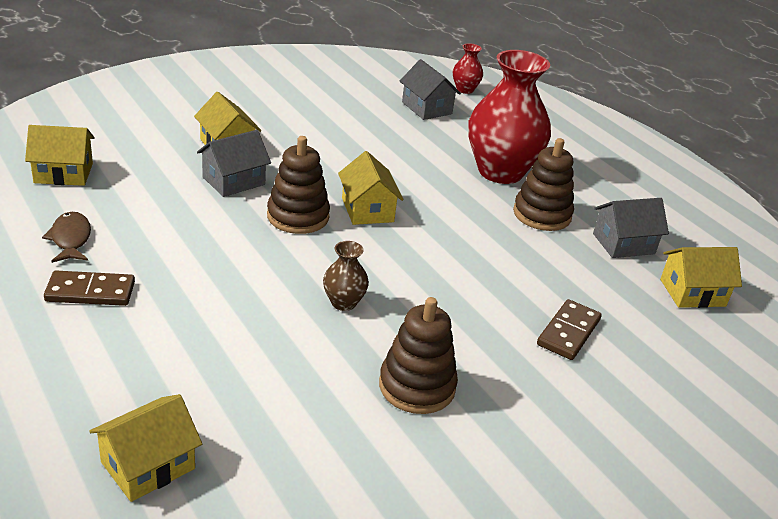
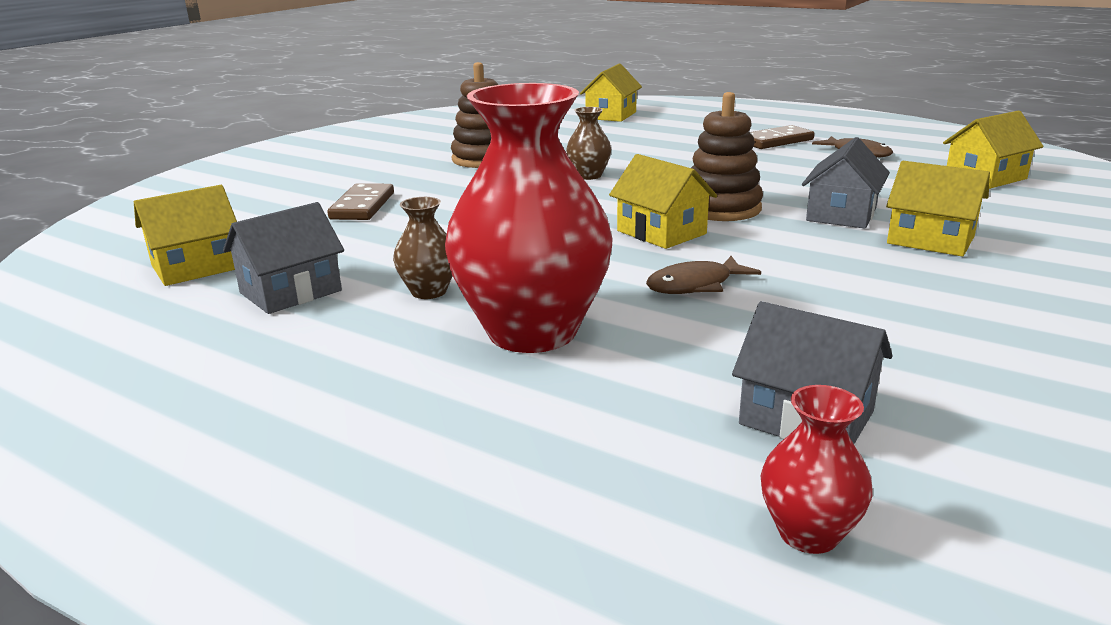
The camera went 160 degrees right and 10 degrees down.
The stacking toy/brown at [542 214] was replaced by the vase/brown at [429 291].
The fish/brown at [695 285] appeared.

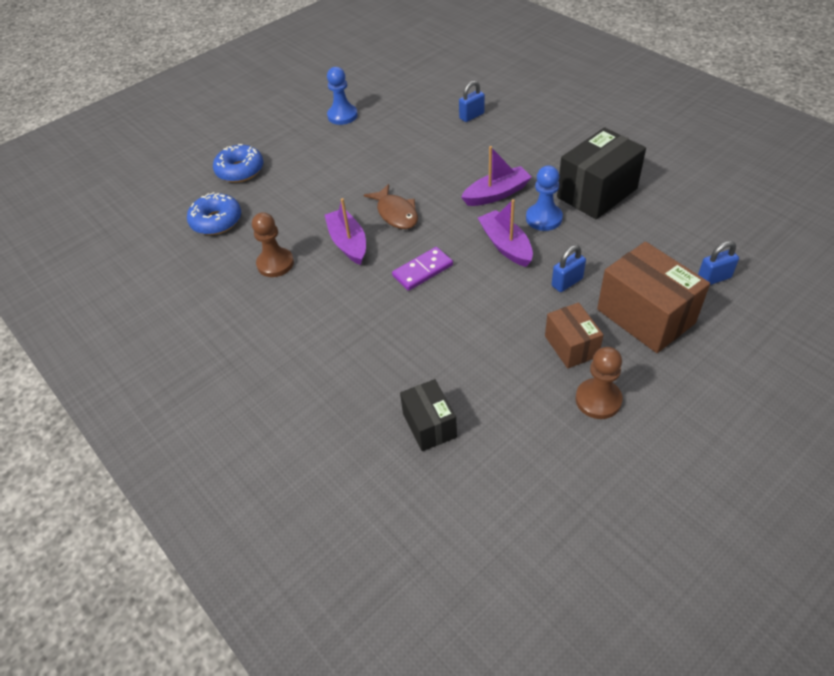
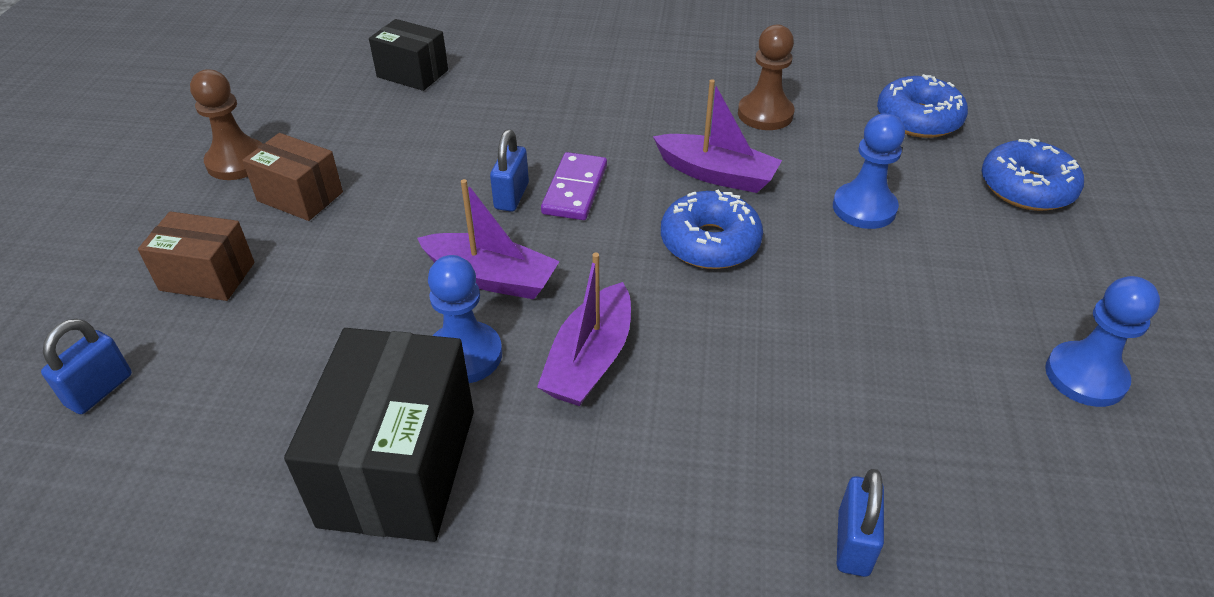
The camera went 135 degrees right and 5 degrees down.
The box/brown at [645 316] changed to 0.59 times the size.
The padlock/blue moved from [567 282] to [511 196].
The fish/brown at [396 213] was replaced by the donut/blue at [710 242].
The pawn/blue at [864 208] appeared.

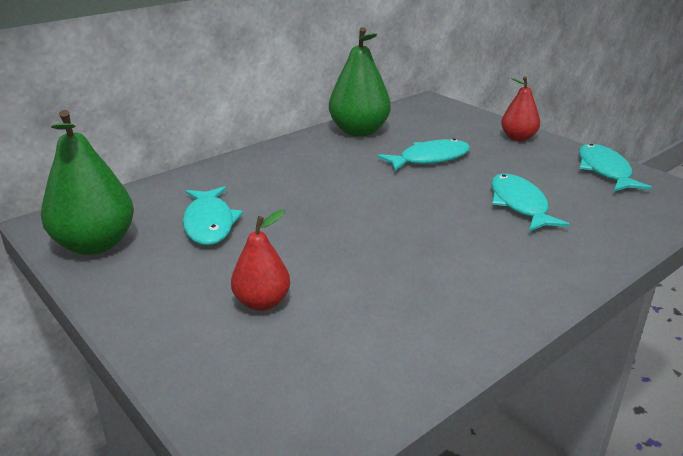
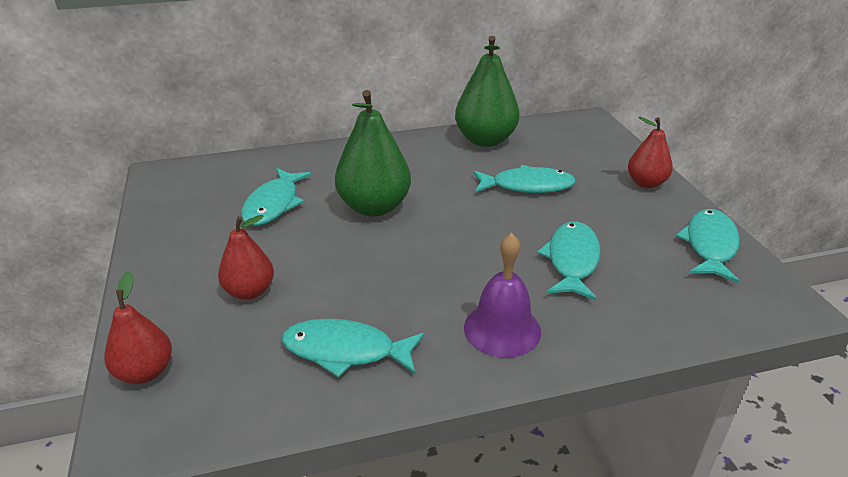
The camera went 25 degrees right and 5 degrees up.
The pear/red at [145 372] appeared.
The fish/turquoise at [345 351] appeared.
The pear/green moved from [95 244] to [374 207].
The bell/purple at [502 329] appeared.

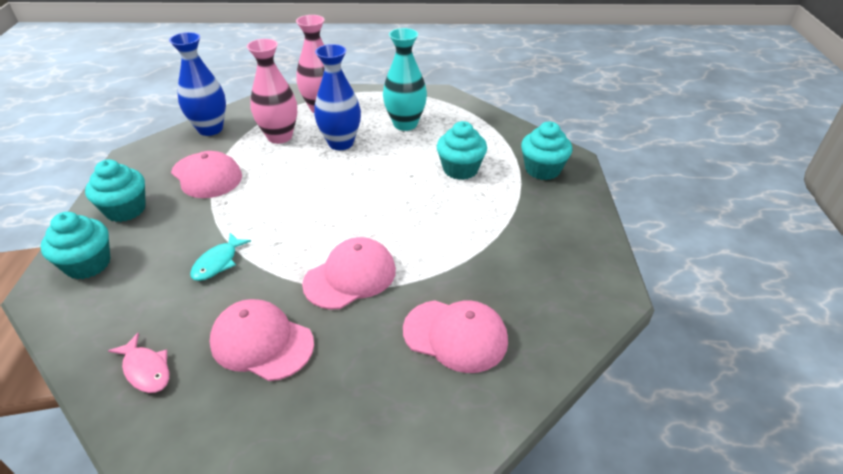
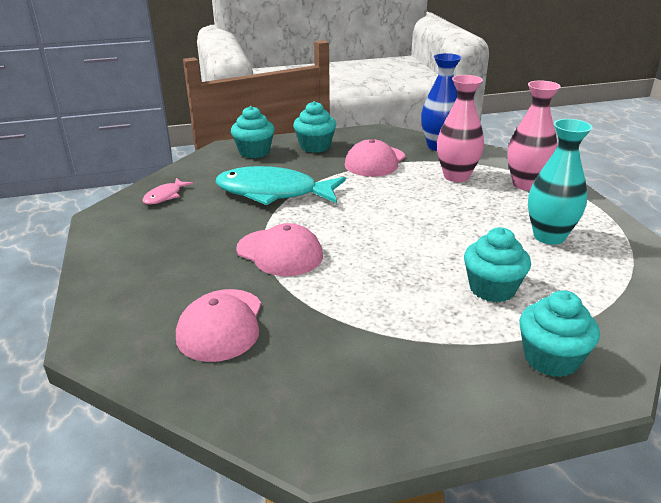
The camera went 75 degrees right and 10 degrees down.
The fish/turquoise at [218 262] changed to 2.23 times the size.
The cap/pink at [262 342] disappeared.
The vase/blue at [341 143] disappeared.

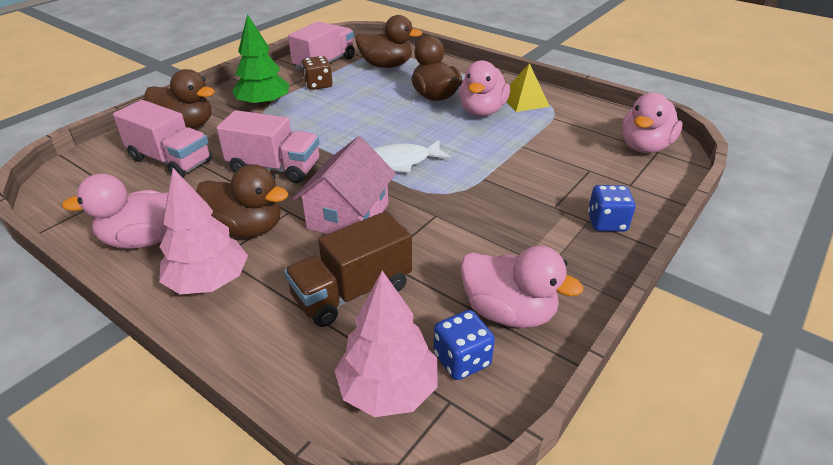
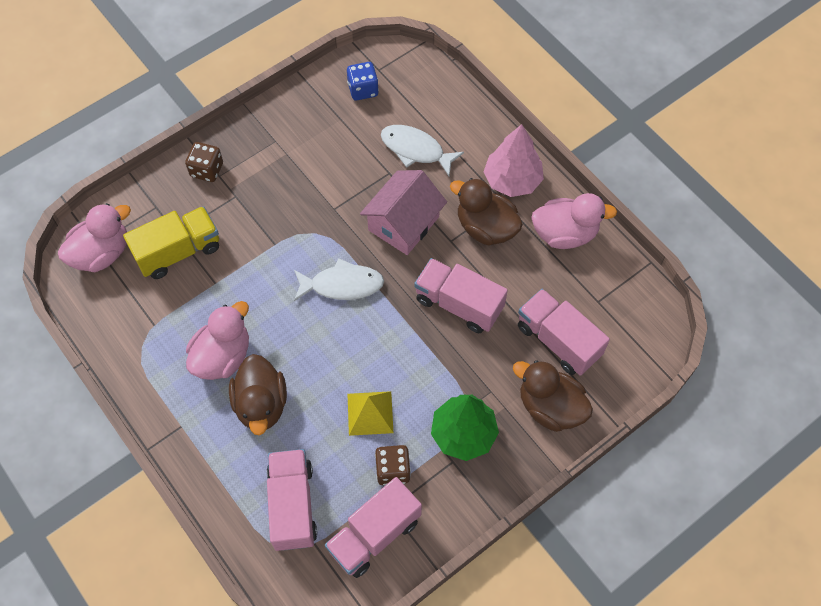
The camera went 165 degrees left and 25 degrees up.
The truck/yellow at [178 252] appeared.
The dice/blue at [606 223] became the dice/brown at [207 170].
The duck/brown at [386 65] was replaced by the truck/pink at [292 505].
The pyramid/yellow moved from [524 101] to [370 413].
The truck/brown at [352 292] was replaced by the fish/white at [416 150].
The tree/pink at [388 389] disappeared.
The duck/pink at [508 312] disappeared.

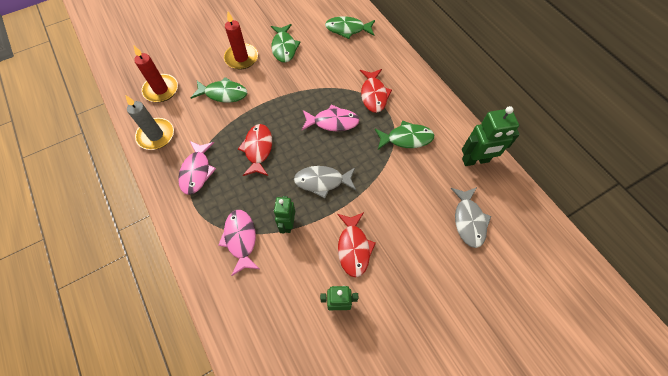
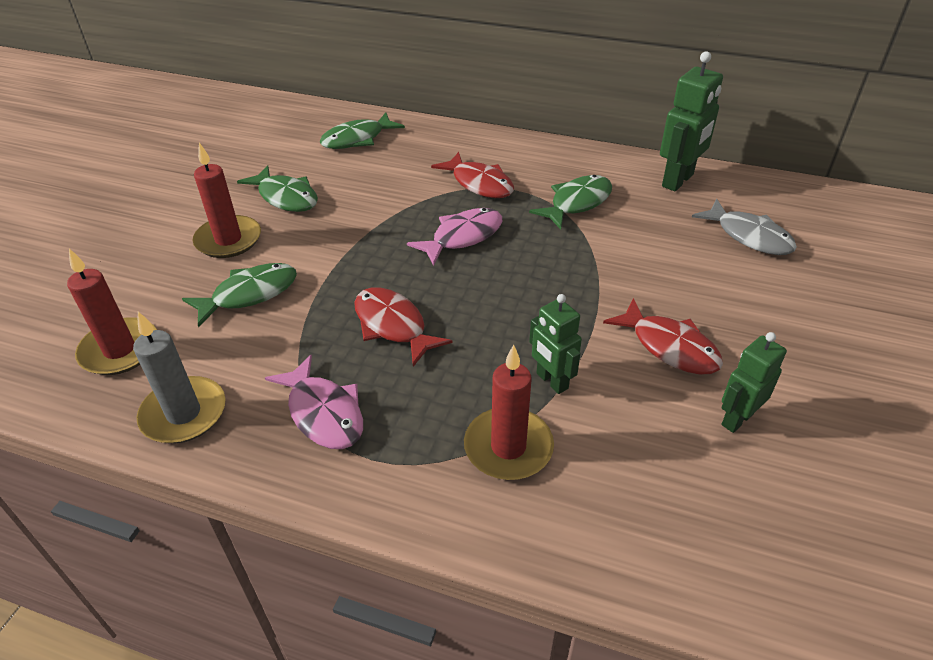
The camera went 40 degrees left and 20 degrees down.
The fish/pink at [241 239] was replaced by the candle/red at [508 447].
The fish/grey at [322 181] disappeared.

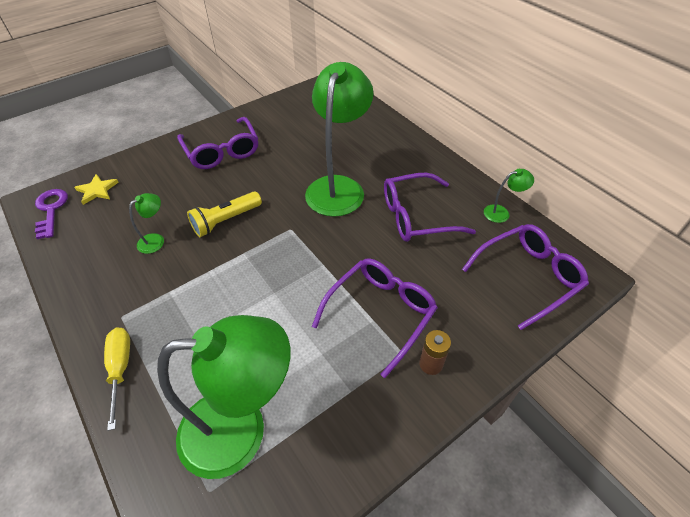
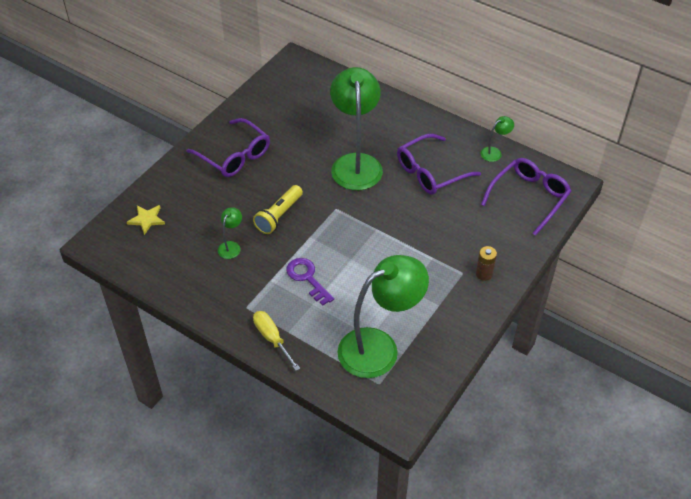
The camera went 20 degrees left and 0 degrees up.
The key/purple moved from [51 210] to [307 278].
The glasses/purple at [380 313] disappeared.

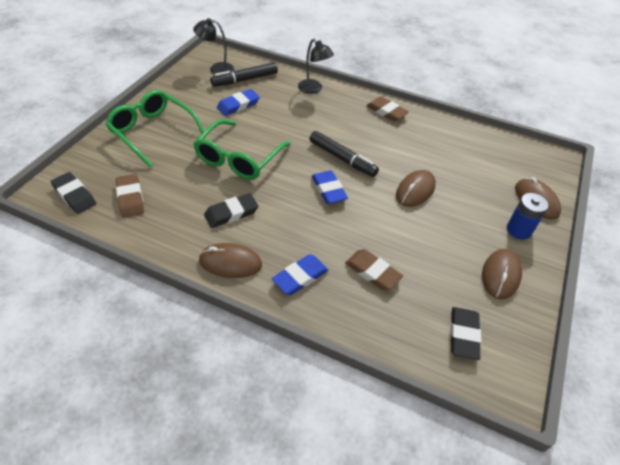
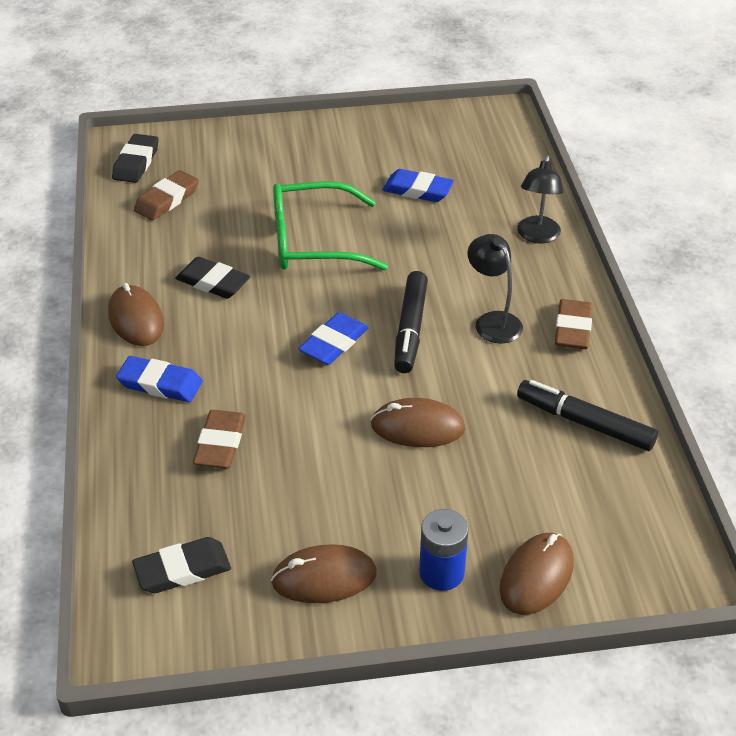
The camera went 60 degrees right and 5 degrees down.
The lamp/black moved from [216 69] to [492 321].
The marker/black moved from [245 80] to [585 423].
The glasses/green at [153 132] disappeared.

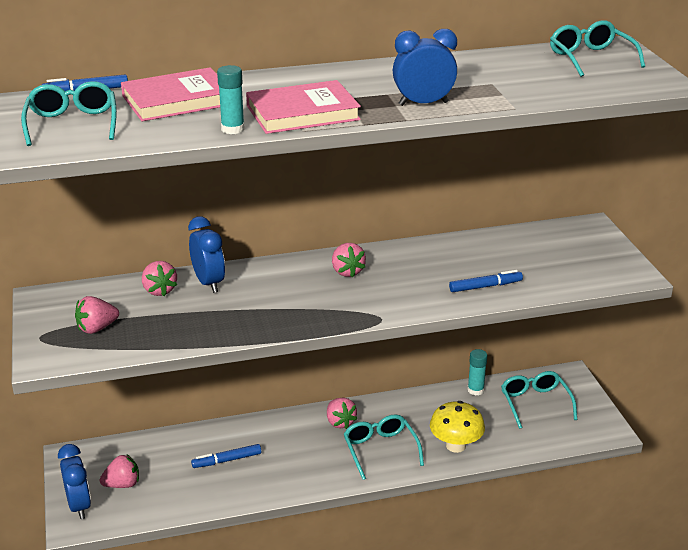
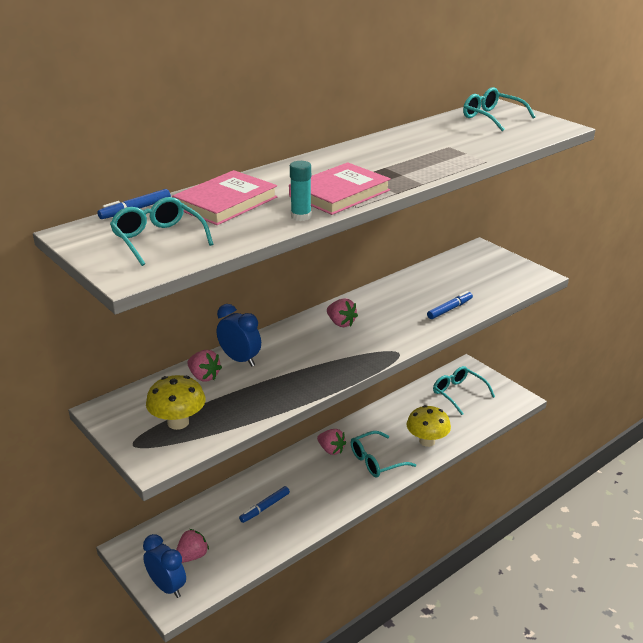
The camera went 25 degrees left and 0 degrees up.
The strawberry/pink at [97 328] was replaced by the mushroom/yellow at [178 422].
The glasses/turquoise at [380 449] turned 75 degrees counterclockwise.
The clock/blue at [423 104] disappeared.
The glue stick/turquoise at [475 390] disappeared.

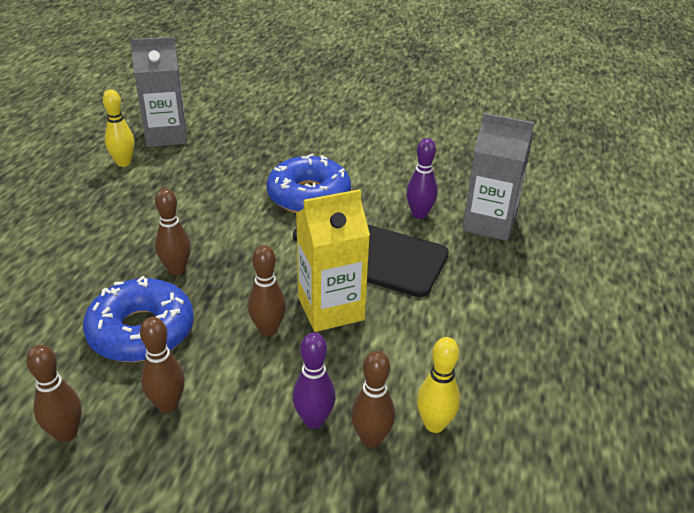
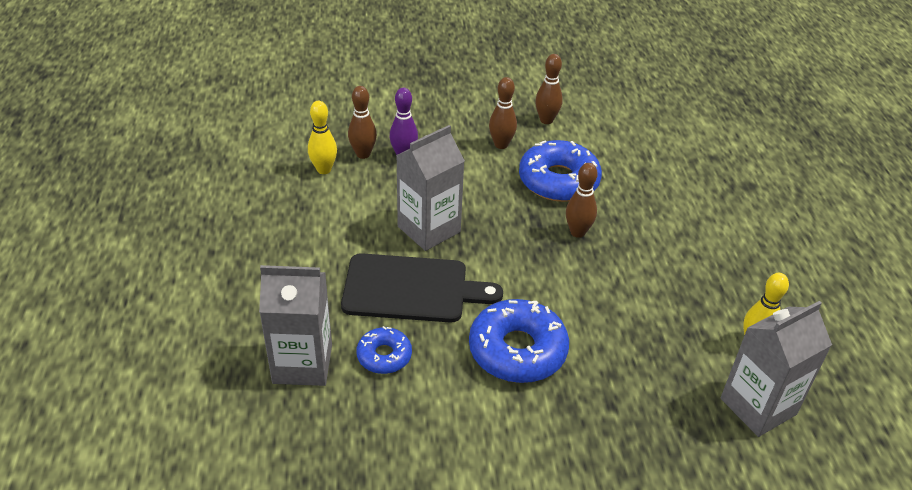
The camera went 160 degrees right and 5 degrees up.
The bowling pin/purple at [419 214] was replaced by the donut/blue at [384 356].
The carton/yellow at [331 309] became the carton/grey at [429 229].
The bowling pin/brown at [268 329] disappeared.

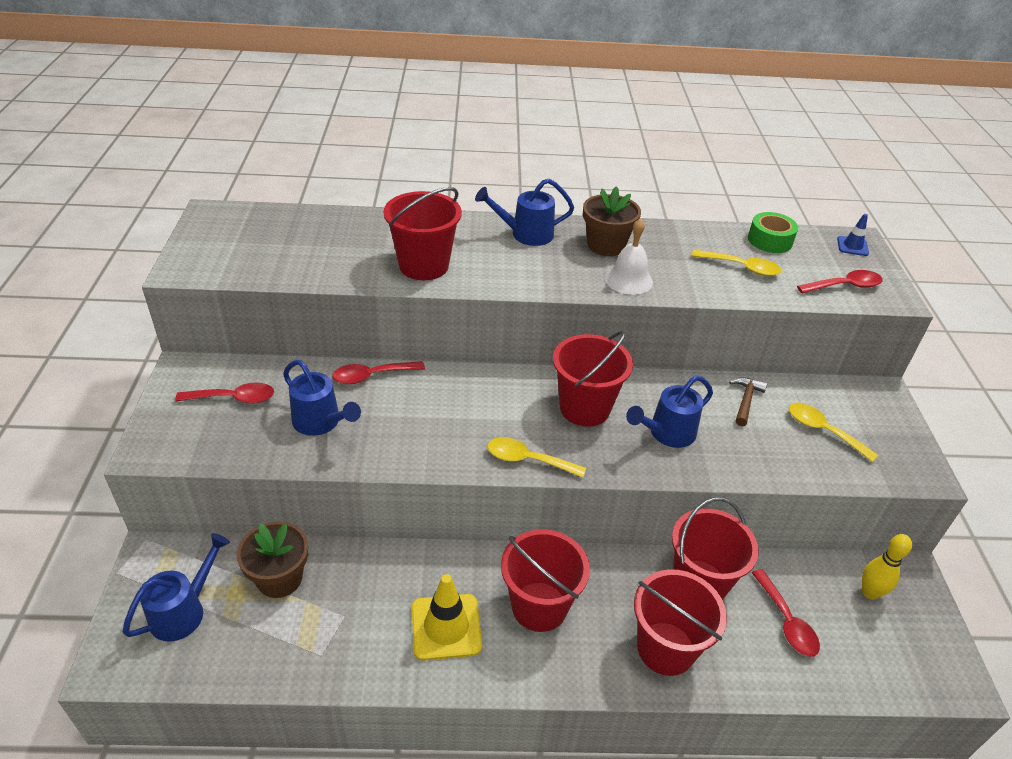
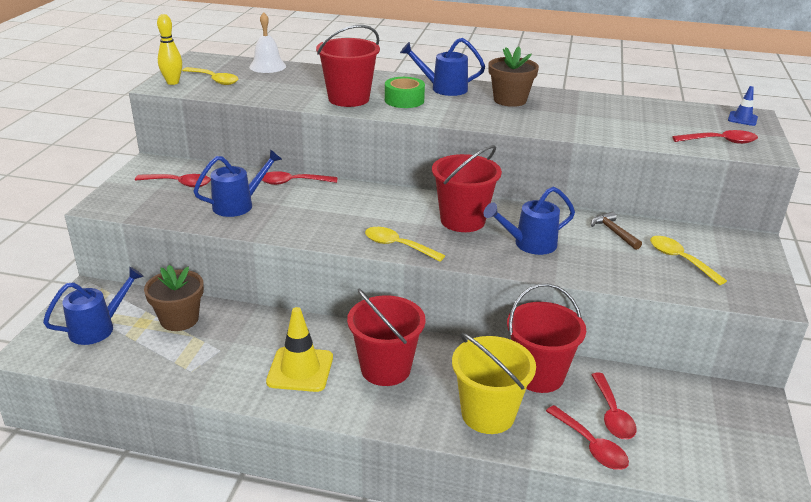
The camera went 15 degrees right and 10 degrees down.
The bowling pin/yellow moved from [869 593] to [173 82].
The spoon/yellow moved from [741 267] to [214 80].
The watering can/blue at [321 423] turned 90 degrees counterclockwise.
The bell/white moved from [628 280] to [267 66].
The tape/green moved from [770 240] to [404 100].
The bucket/red at [665 648] became the bucket/yellow at [488 414].
The spoon/red at [591 445] appeared.
The hammer/brown at [745 400] turned 60 degrees counterclockwise.

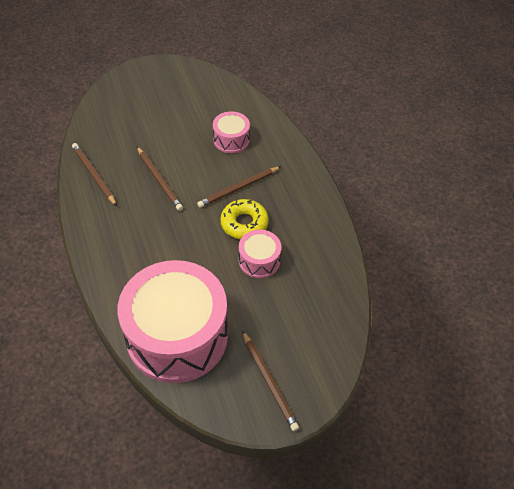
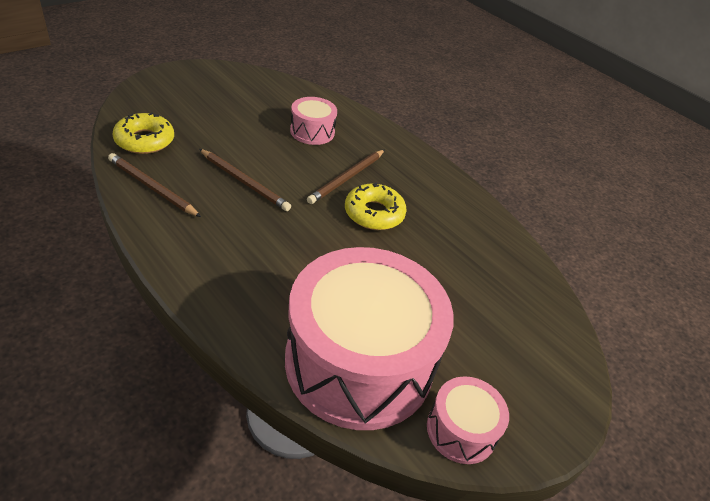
The camera went 25 degrees left and 10 degrees down.
The donut/yellow at [144 140] appeared.
The drum/pink moved from [259 261] to [461 430].
The pencil/brown at [269 382] disappeared.

